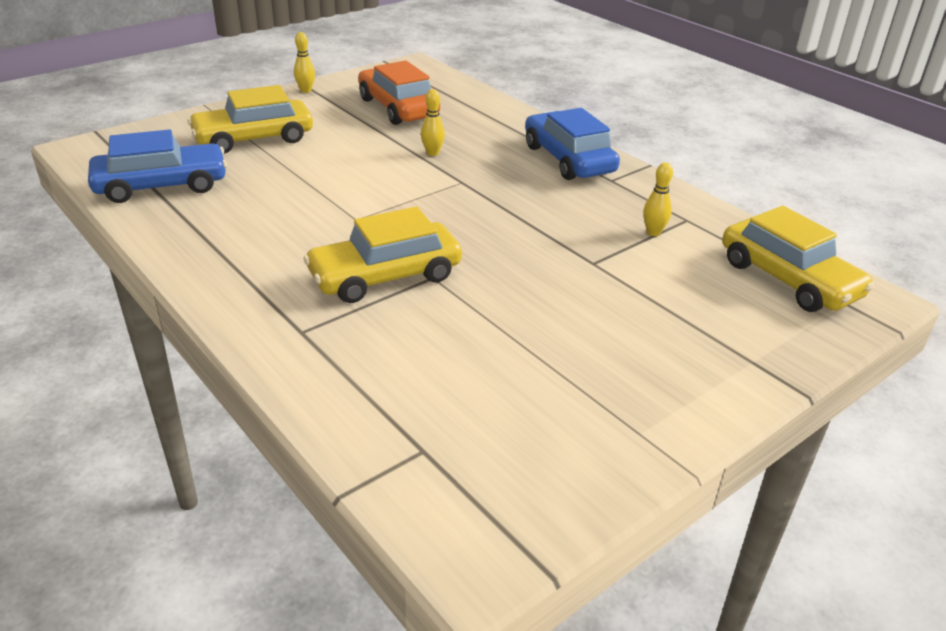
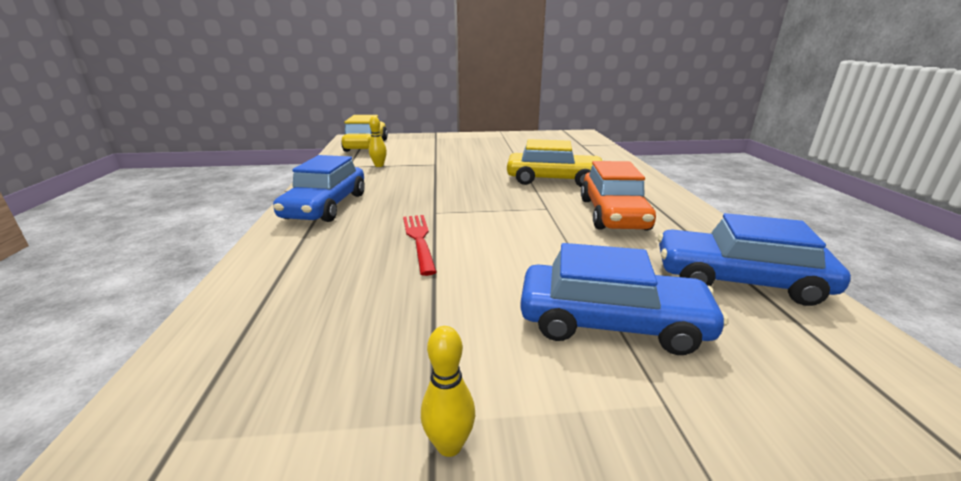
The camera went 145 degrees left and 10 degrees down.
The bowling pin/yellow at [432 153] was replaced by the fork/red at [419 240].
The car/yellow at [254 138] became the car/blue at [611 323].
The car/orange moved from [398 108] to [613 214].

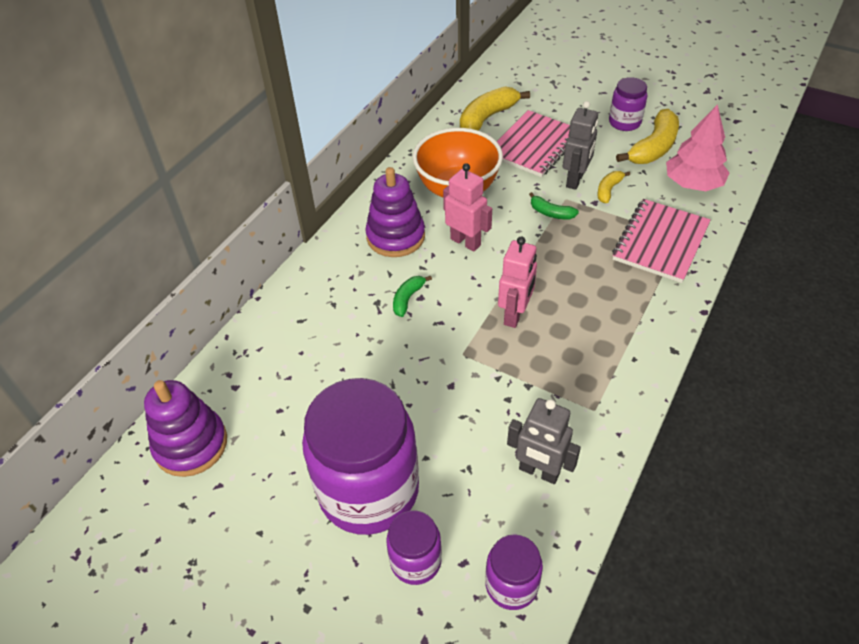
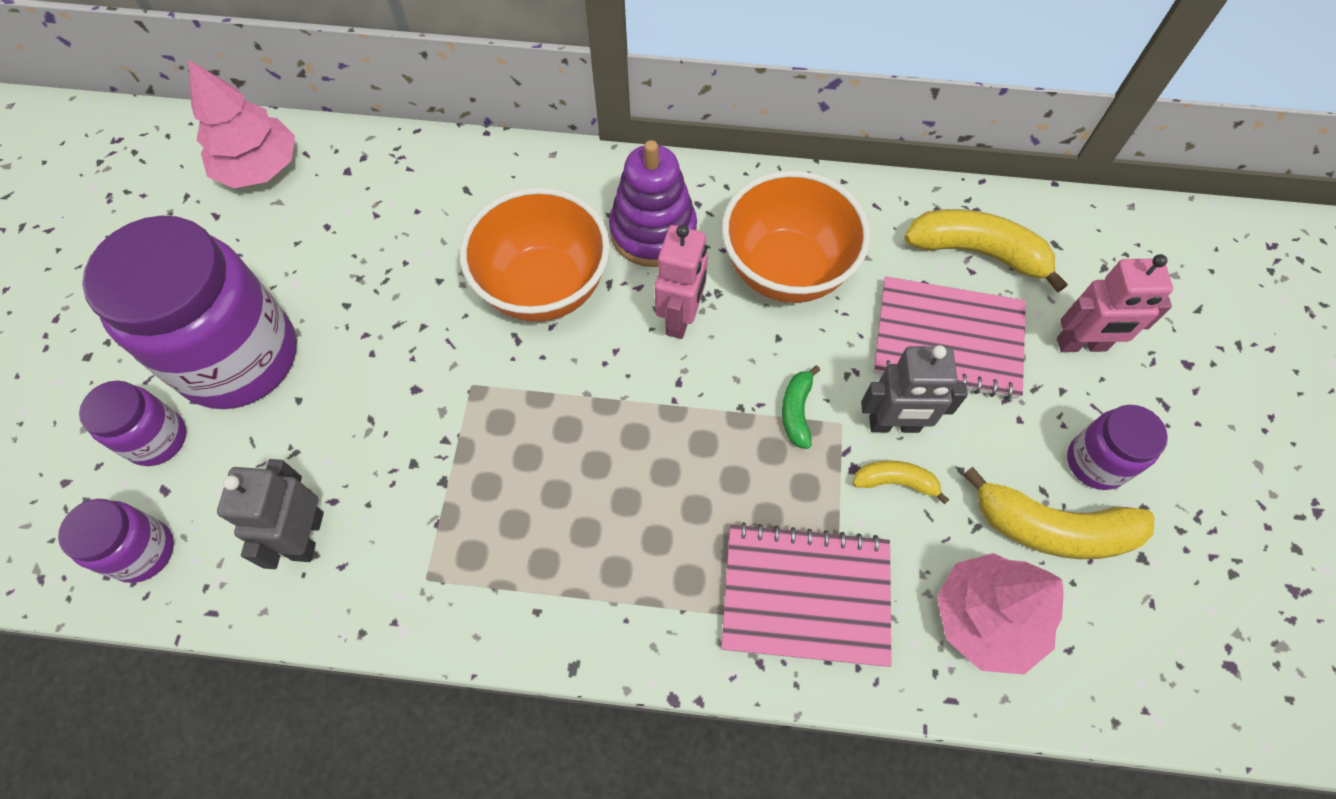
The camera went 65 degrees right and 15 degrees up.
The stacking toy/purple at [191 444] was replaced by the tree/pink at [260 168].
The banana/green at [407 299] was replaced by the bowl/orange at [544 288].
The robot/pink moved from [515 315] to [1081 345].

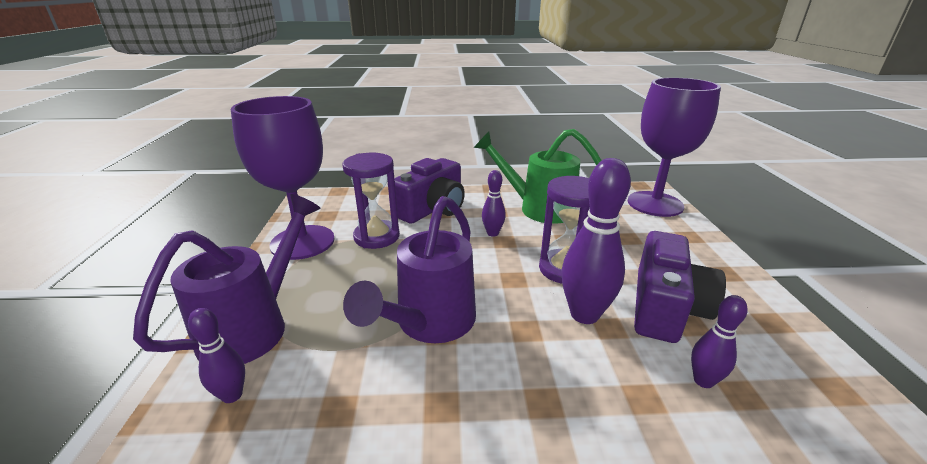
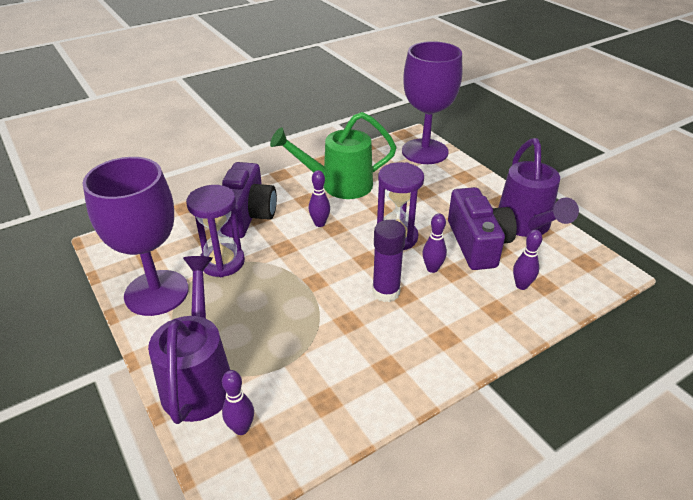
The camera went 30 degrees left and 10 degrees up.
The glue stick/purple at [386 292] appeared.
The bowling pin/purple at [584 314] changed to 0.54 times the size.
The watering can/purple moved from [430 323] to [526 225].

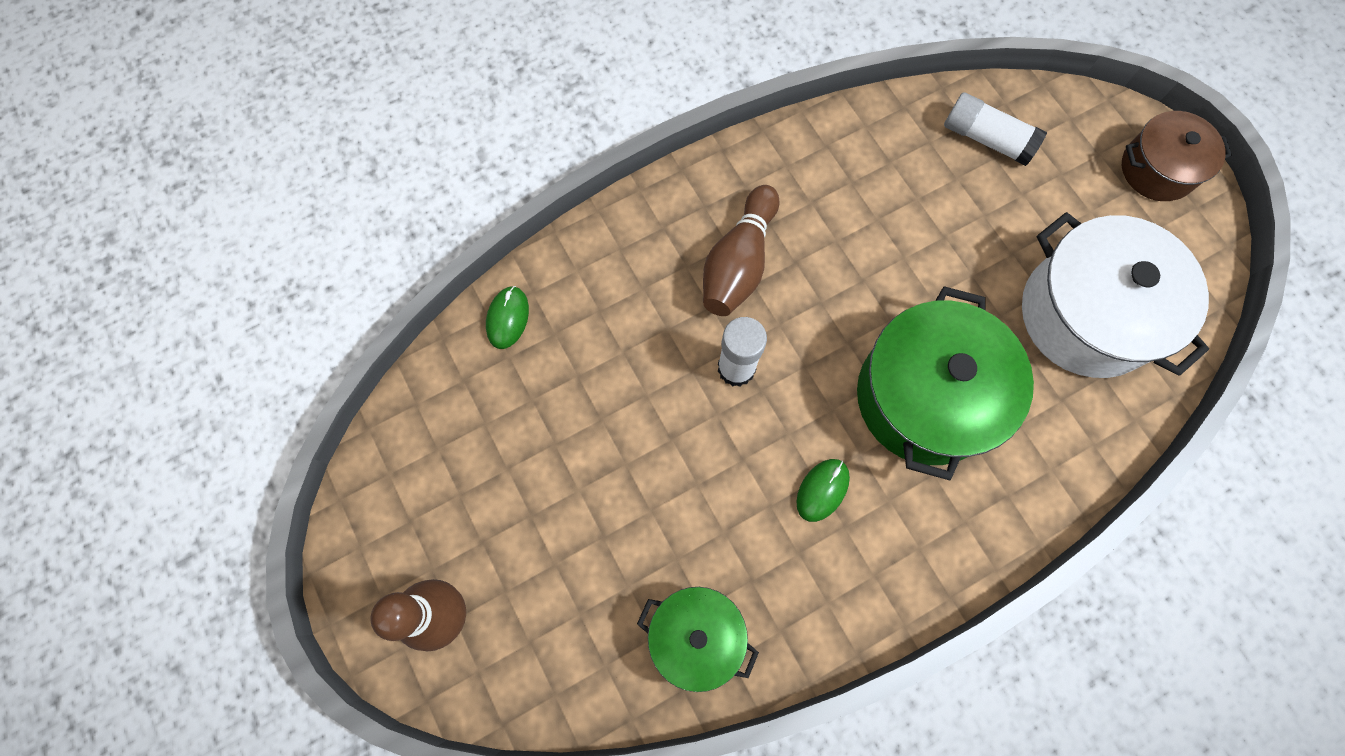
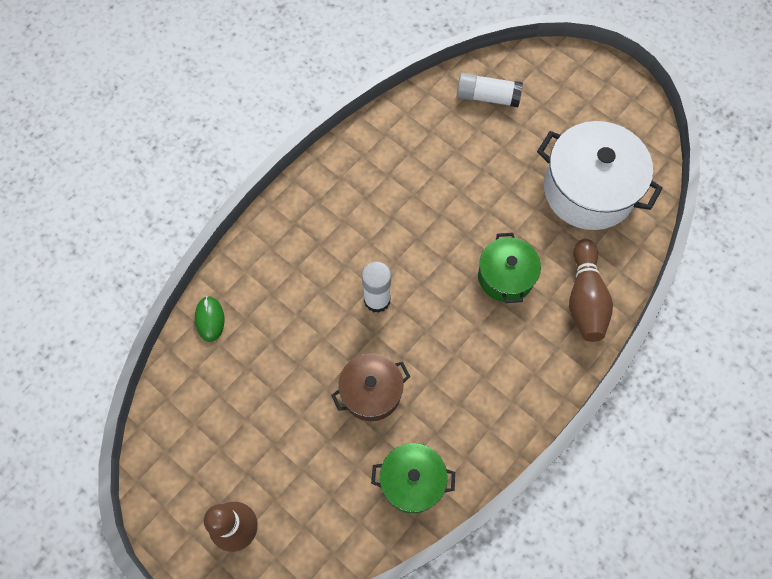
The camera went 20 degrees left and 5 degrees down.
The pot/brown moved from [1157 169] to [371 392].
The pot/green at [925 397] changed to 0.58 times the size.
The bowling pin/brown moved from [738 263] to [585 299].
The mouse/green at [822 490] disappeared.

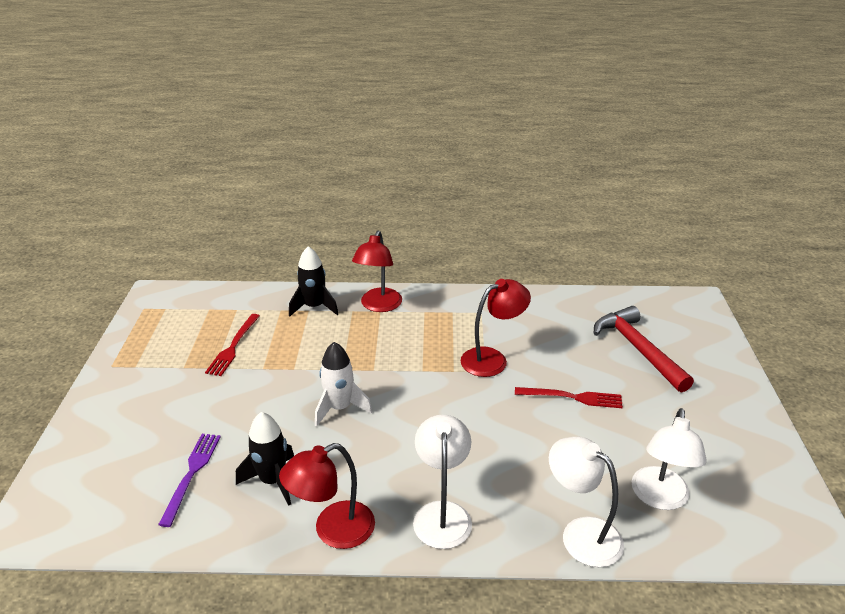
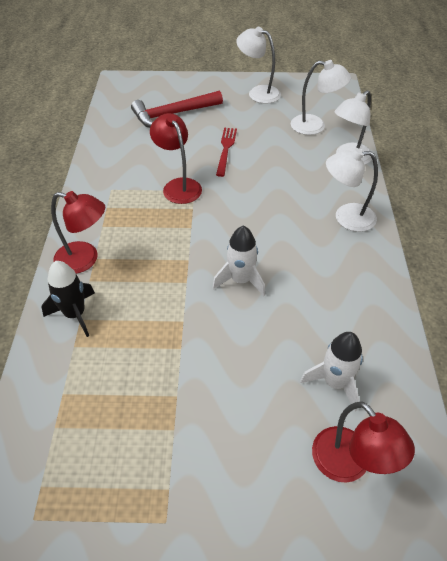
The camera went 90 degrees left and 15 degrees up.
The lamp/white at [258 93] appeared.
The fork/purple at [191 474] was replaced by the rocket/white at [334 382].
The lamp/red moved from [333 530] to [349 465].
The fork/red at [233 347] disappeared.
The rocket/black at [273 481] disappeared.

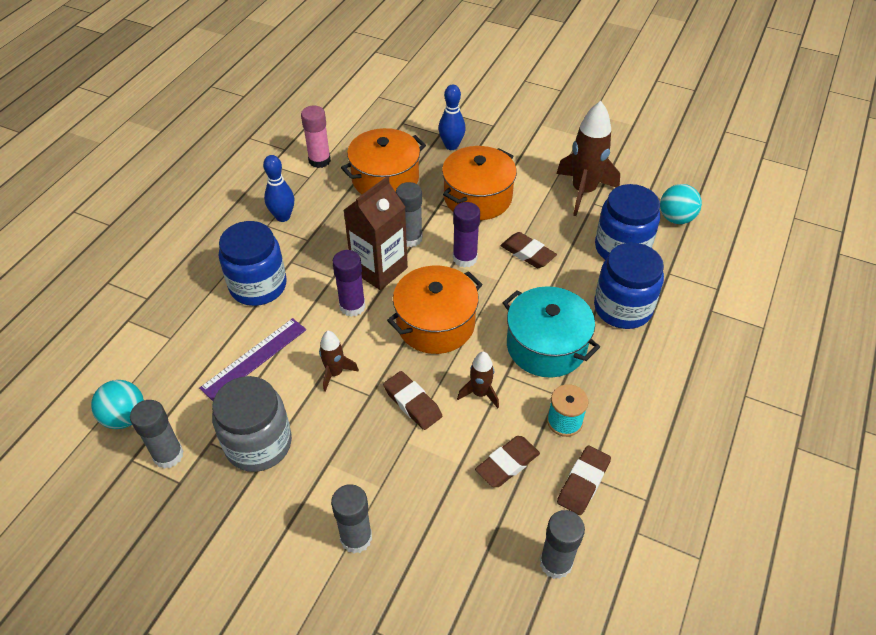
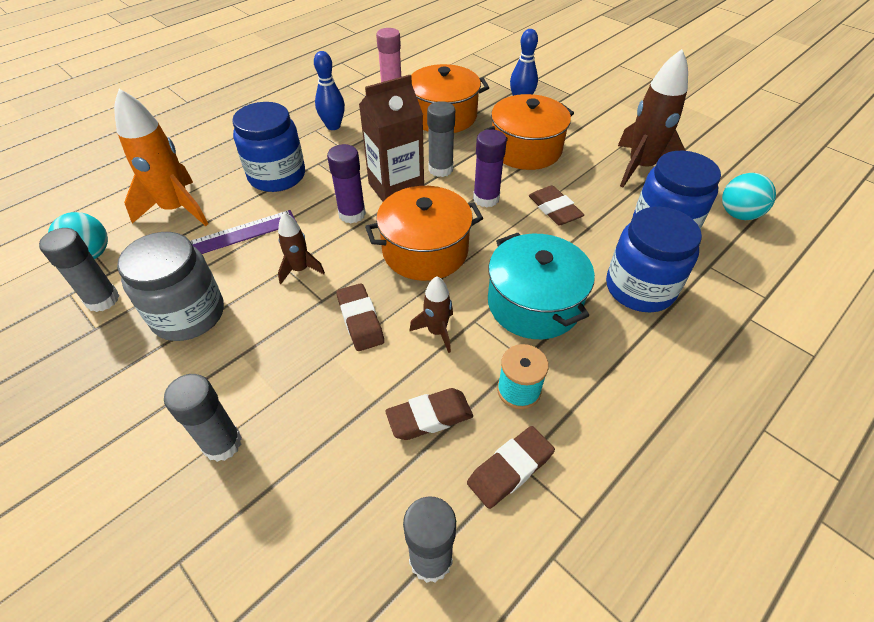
The camera went 20 degrees right and 0 degrees up.
The rocket/orange at [177 209] appeared.

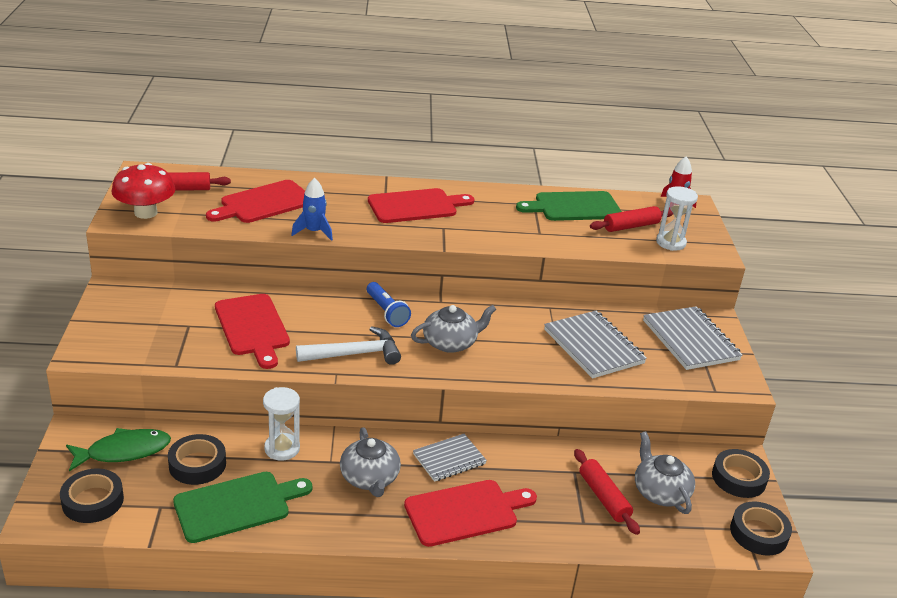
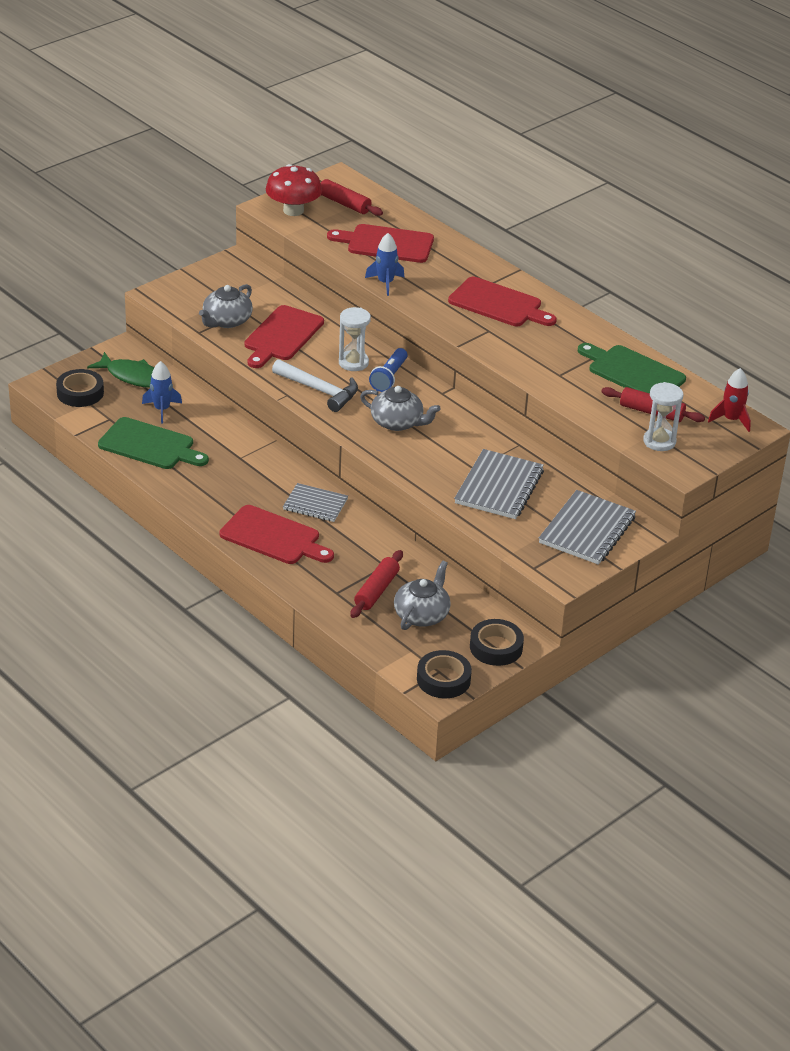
The camera went 50 degrees right and 5 degrees up.
The tape/black at [197 464] was replaced by the rocket/blue at [162 409].
The teapot/grey moved from [370 478] to [226 321].
The hourglass/white moved from [282 448] to [353 363].

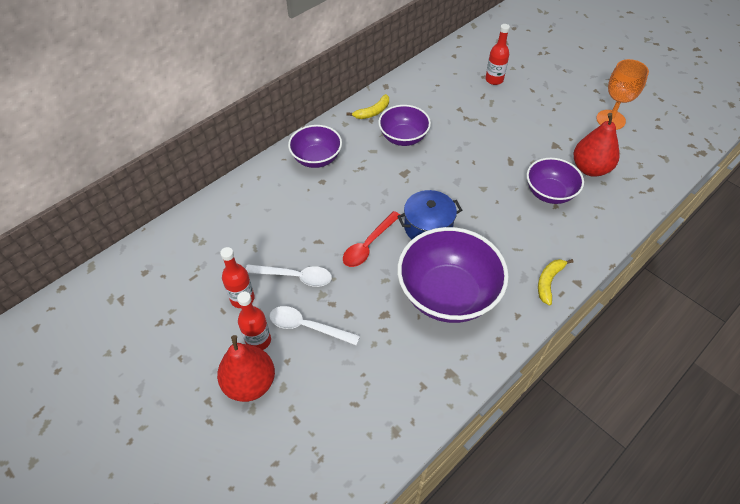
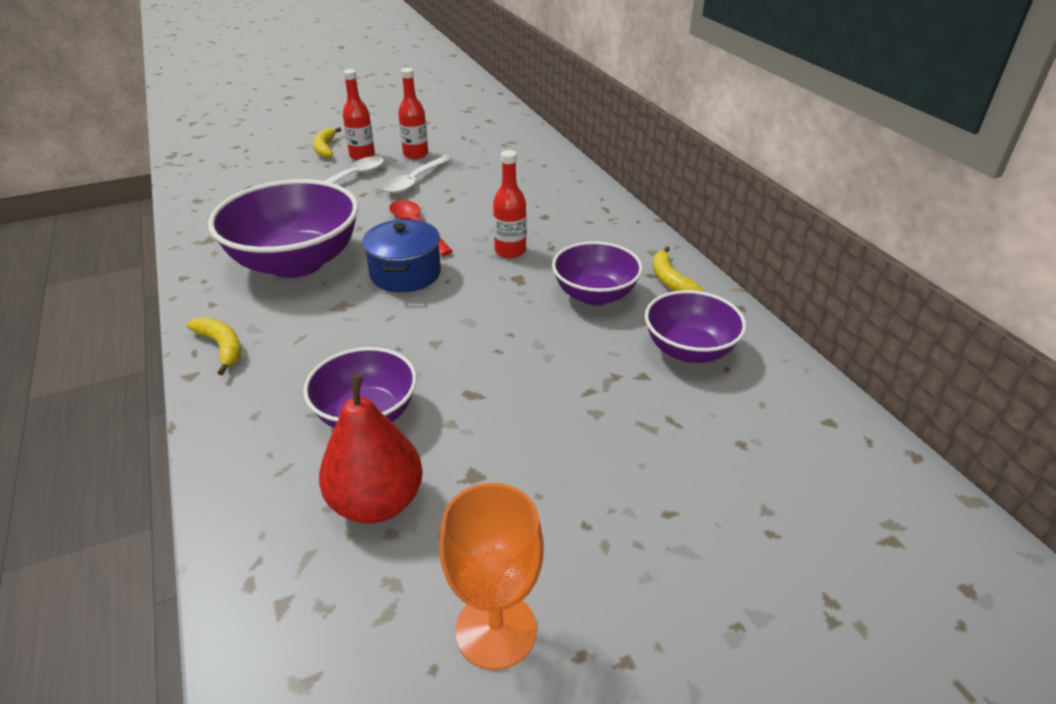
The camera went 110 degrees right and 15 degrees down.
The pear/red at [250 383] was replaced by the banana/yellow at [325 148].
The bottle/red moved from [494 80] to [510 251].
The bowl/purple moved from [316 158] to [689 350].

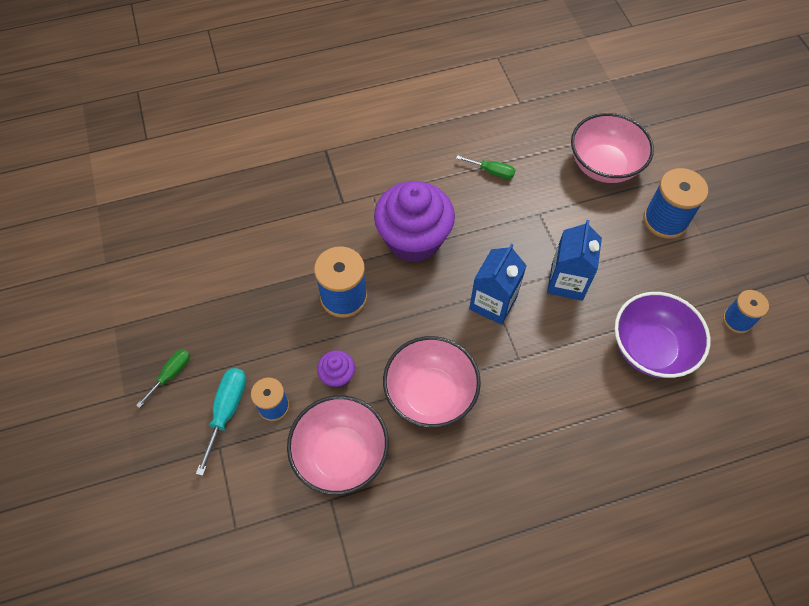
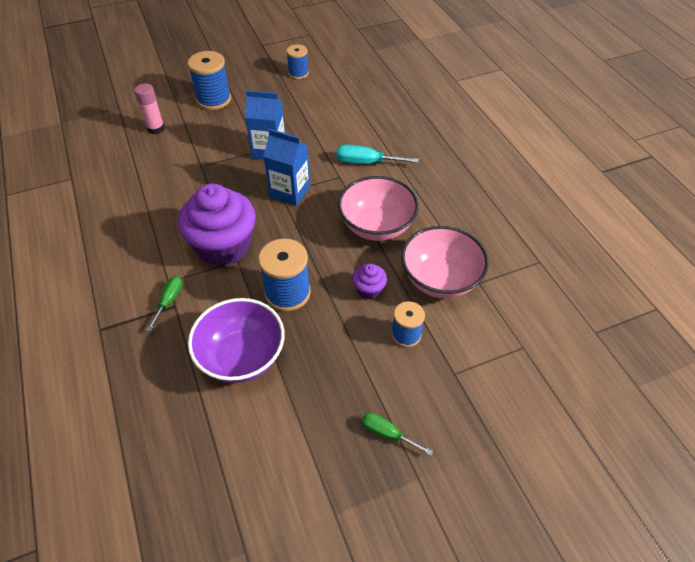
The camera went 95 degrees left and 10 degrees down.
The bowl/pink at [604 165] was replaced by the glue stick/pink at [156 128].
The screwdriver/green moved from [492 171] to [169 301].
The bowl/purple moved from [650 348] to [242 357].
The screwdriver/turquoise moved from [227 411] to [366 162].

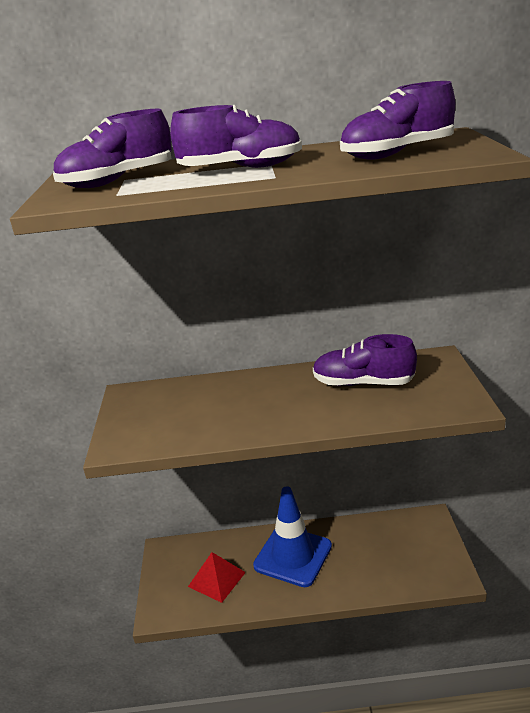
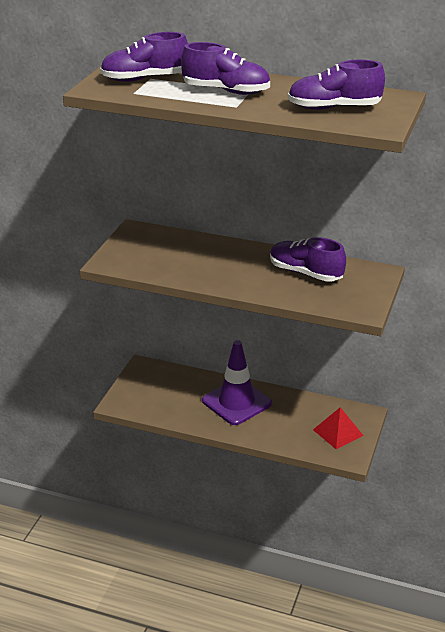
The camera went 20 degrees right and 5 degrees up.
The traffic cone/blue at [293 556] became the traffic cone/purple at [236 402].
The pyramid/red moved from [216 579] to [338 432].

